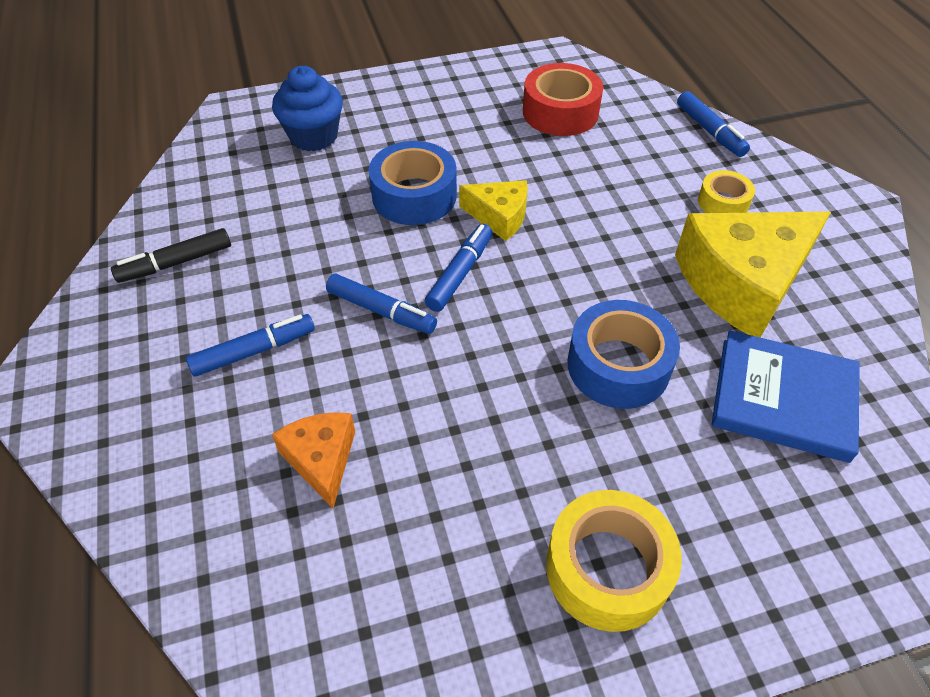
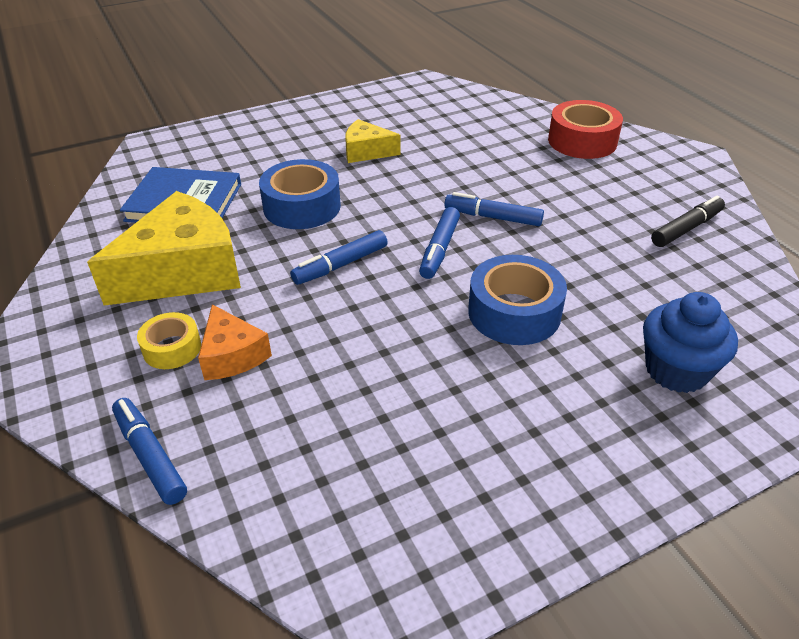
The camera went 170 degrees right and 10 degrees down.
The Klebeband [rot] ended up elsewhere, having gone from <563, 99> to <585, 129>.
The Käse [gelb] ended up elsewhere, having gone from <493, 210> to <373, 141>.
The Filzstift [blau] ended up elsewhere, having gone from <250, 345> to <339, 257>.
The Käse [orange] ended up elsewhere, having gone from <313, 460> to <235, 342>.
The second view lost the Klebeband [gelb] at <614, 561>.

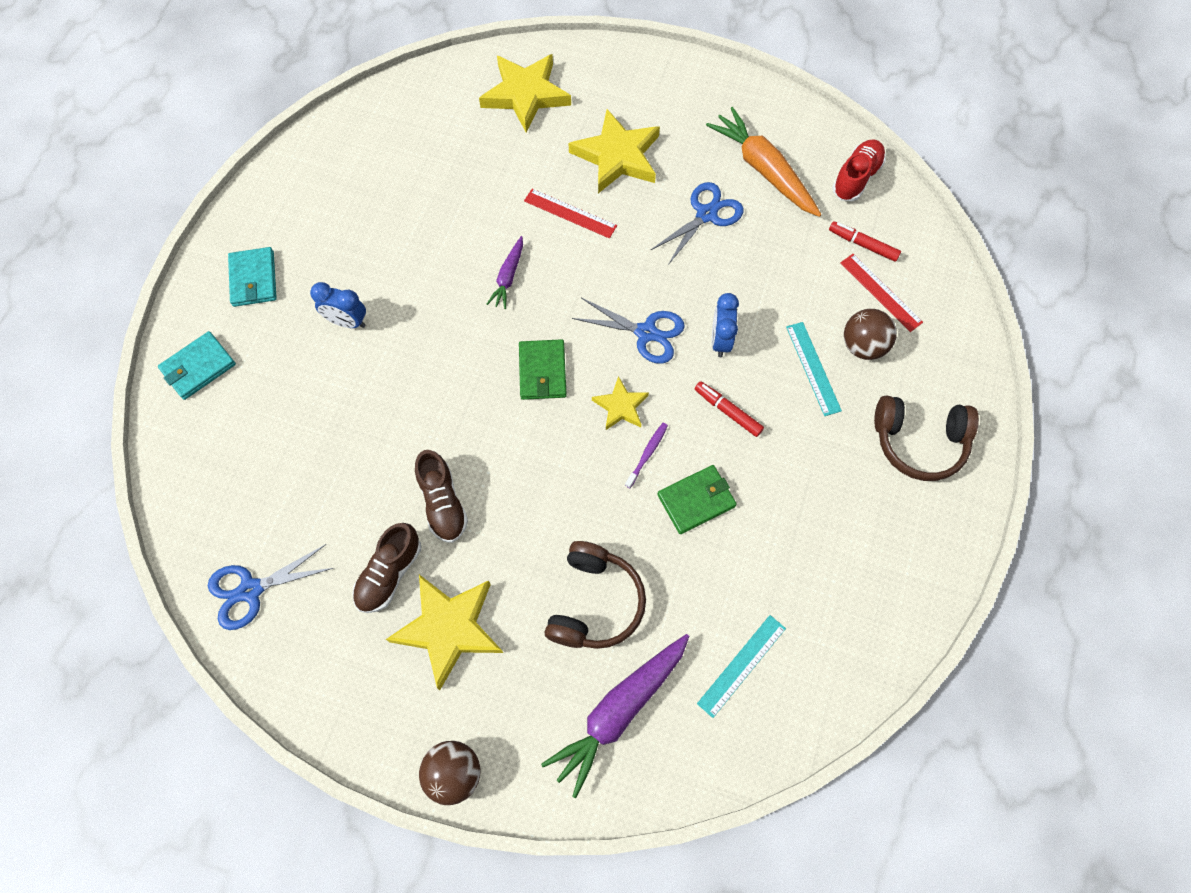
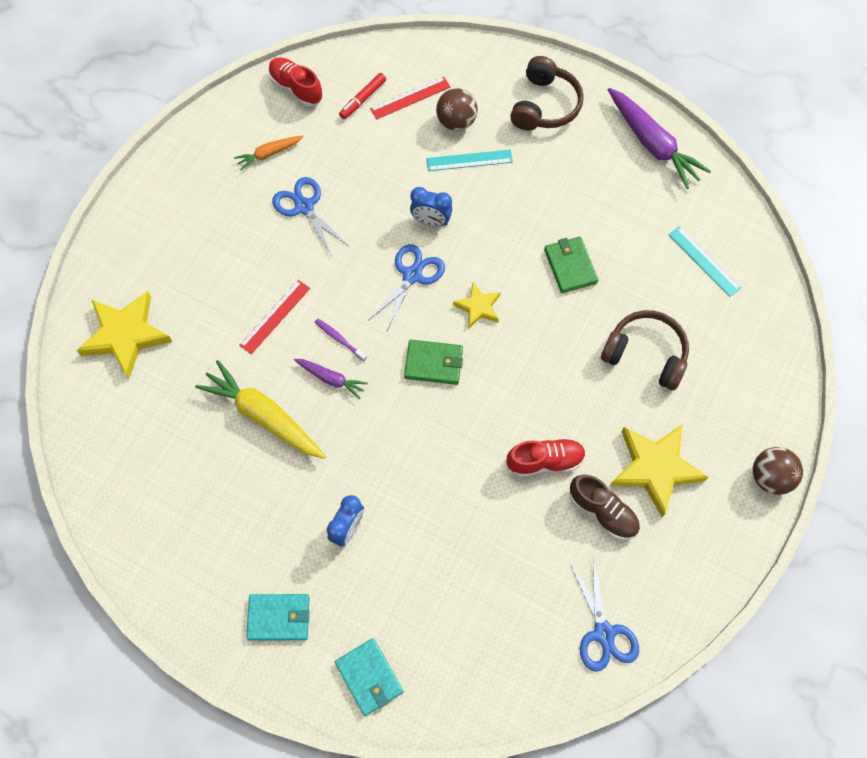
The camera went 80 degrees left and 0 degrees up.
The size of the Karotte [orange] at <763, 162> changed by a factor of 0.53.
The second view lost the Stern [gelb] at <614, 151>.
The second view lost the Filzstift [rot] at <729, 409>.
The Zahnbürste [lila] ended up elsewhere, having gone from <646, 455> to <341, 340>.
What was the Schuh [braun] at <441, 496> turned into the Schuh [rot] at <546, 457>.
The Karotte [lila] ended up elsewhere, having gone from <615, 716> to <659, 138>.
The second view gained the Karotte [gelb] at <260, 409>.

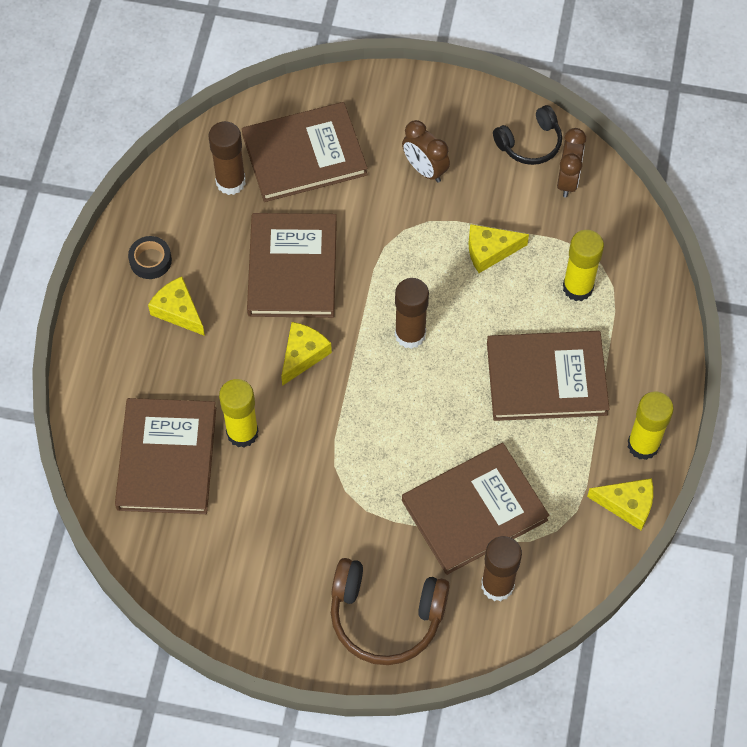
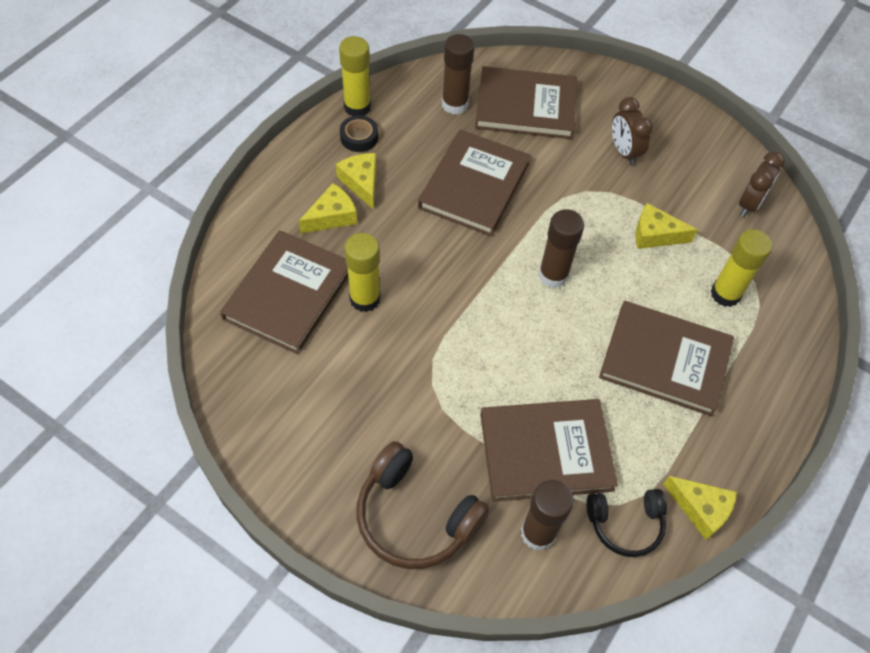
The camera went 20 degrees right and 5 degrees down.
The Kopfhörer [schwarz] ended up elsewhere, having gone from <527, 135> to <626, 523>.
The Käse [gelb] ended up elsewhere, having gone from <306, 354> to <328, 208>.
The Klebestift [gelb] ended up elsewhere, having gone from <651, 426> to <355, 76>.

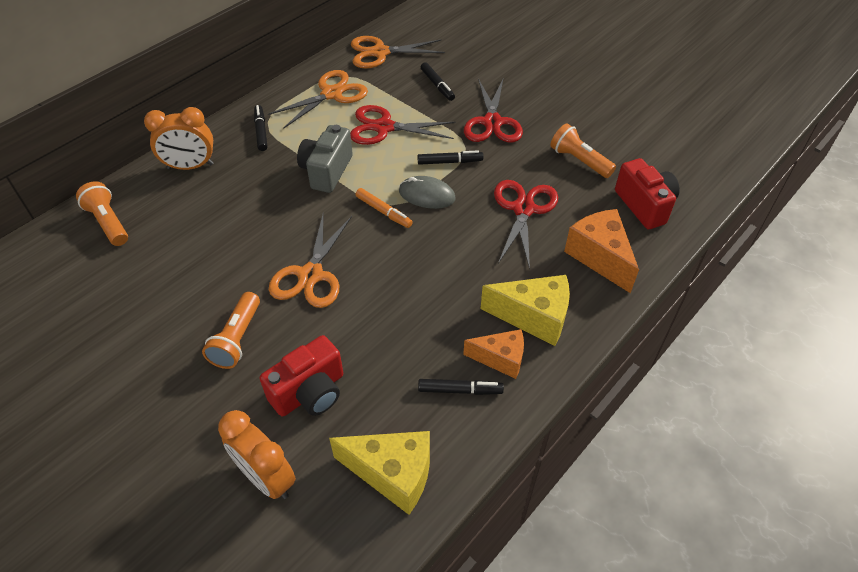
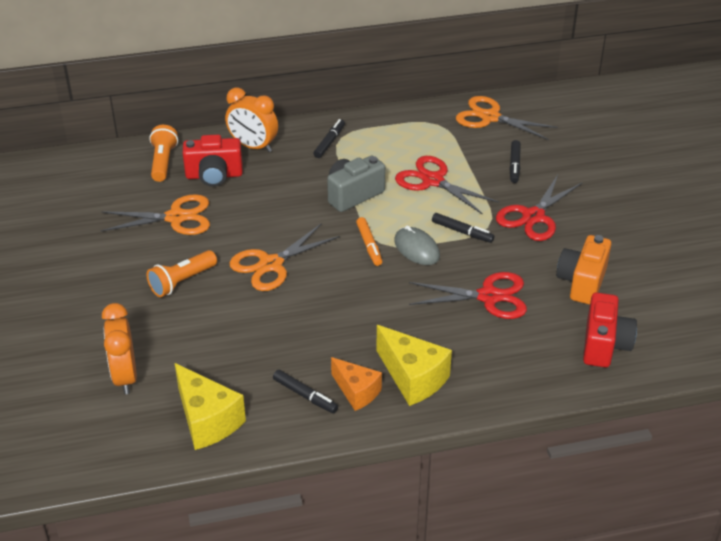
The camera went 35 degrees right and 10 degrees down.
The Schere [orange] ended up elsewhere, having gone from <318, 99> to <155, 214>.
Where the Taschenlampe [orange] stood at <583, 150>, the Kamera [orange] came to stand at <583, 270>.
The Schere [rot] at <526, 225> ended up facing another way, 45 degrees clockwise from before.
The second view lost the Käse [orange] at <601, 251>.
The Kamera [rot] ended up elsewhere, having gone from <301, 375> to <213, 161>.

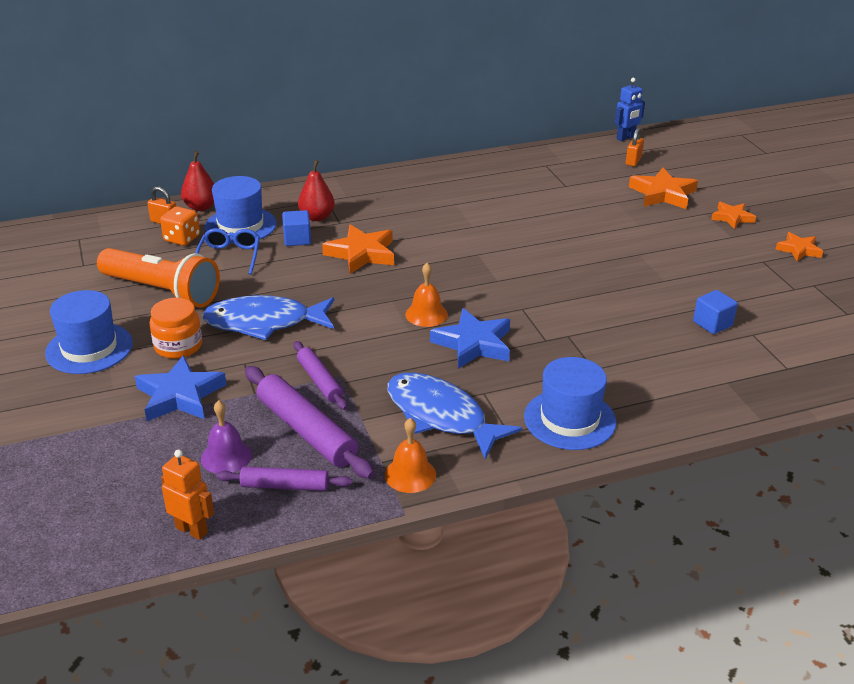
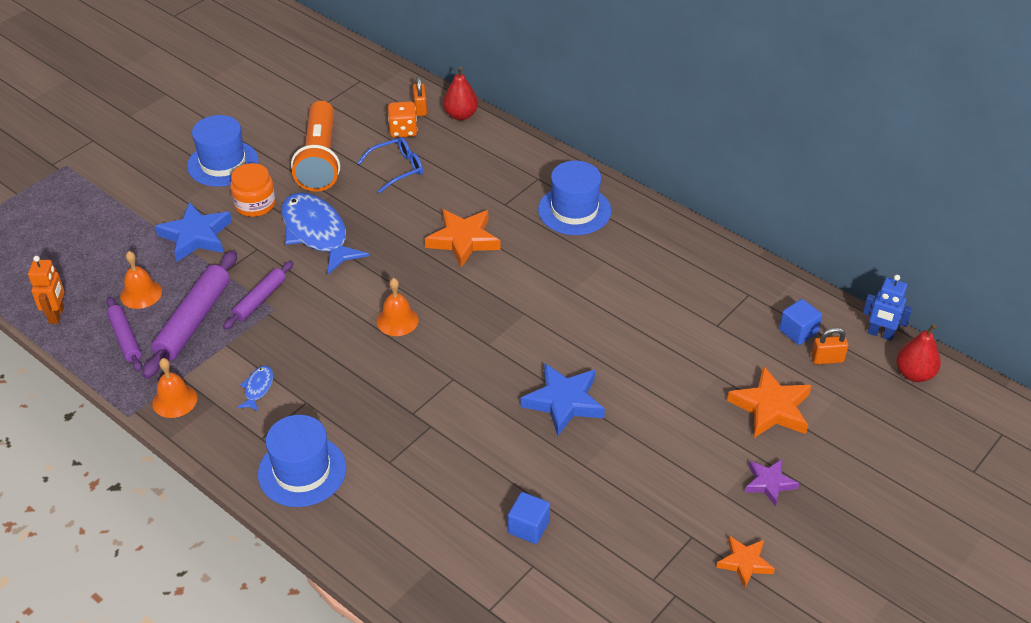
The camera went 60 degrees right and 10 degrees up.
The Birne [rot] ended up elsewhere, having gone from <316, 190> to <918, 353>.
The Hut [blau] ended up elsewhere, having gone from <241, 210> to <574, 198>.
What was the Stern [orange] at <733, 215> turned into the Stern [lila] at <772, 483>.
The Kubus [blau] ended up elsewhere, having gone from <296, 228> to <800, 322>.
The Stern [blau] ended up elsewhere, having gone from <470, 338> to <563, 399>.
The size of the Fisch [blau] at <455, 415> changed by a factor of 0.43.
What was the Glocke [lila] at <226, 437> turned into the Glocke [orange] at <141, 280>.

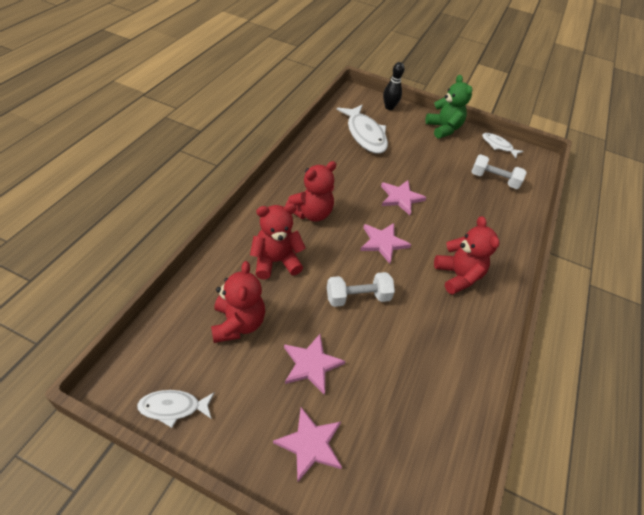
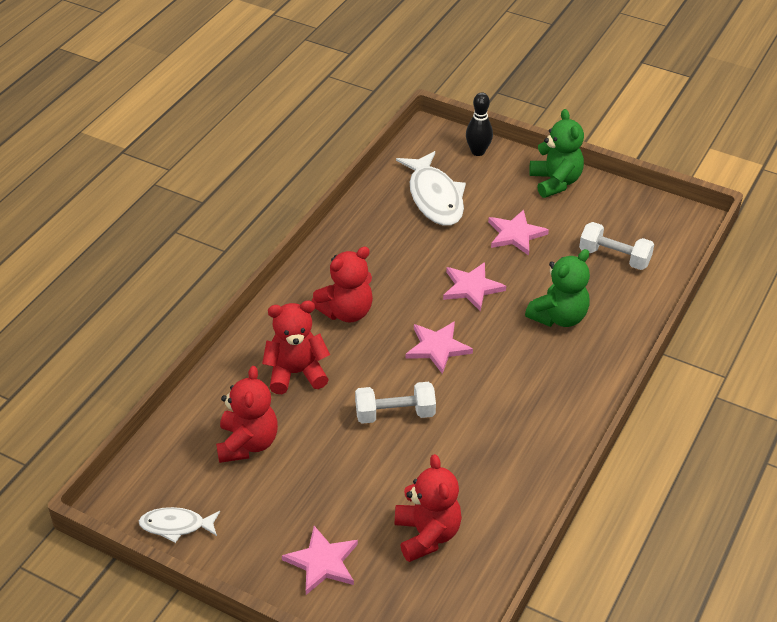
The camera went 10 degrees right and 5 degrees down.
The second view lost the Fisch [weiß] at <503, 145>.
The Teddybär [rot] ended up elsewhere, having gone from <466, 255> to <428, 508>.
The Stern [rosa] ended up elsewhere, having gone from <315, 364> to <518, 233>.
The second view gained the Teddybär [grün] at <557, 288>.

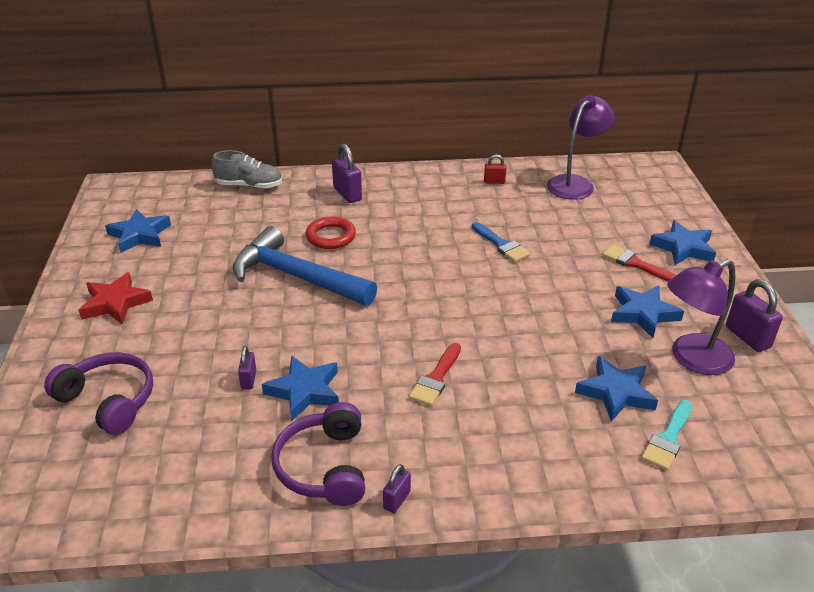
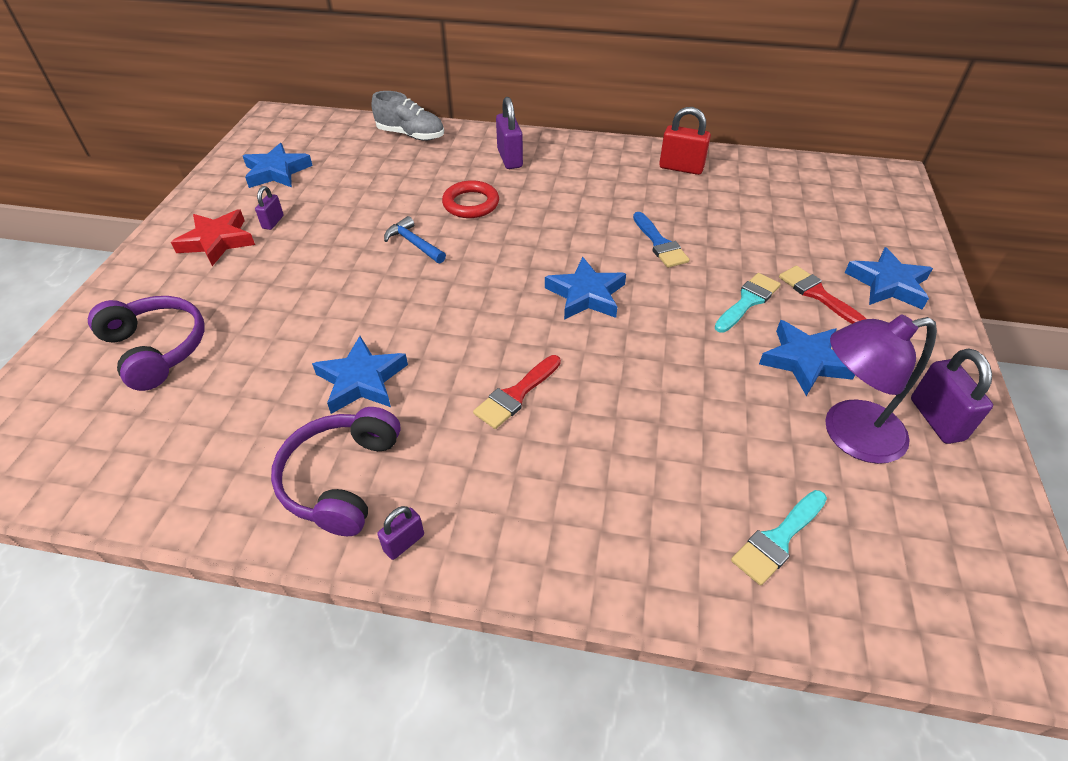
The camera went 15 degrees right and 10 degrees up.
The second view lost the Lampe [lila] at <581, 147>.
The size of the Vorhängeschloss [rot] at <495, 169> changed by a factor of 1.74.
The size of the Hammer [blau] at <305, 266> changed by a factor of 0.43.
The Vorhängeschloss [lila] ended up elsewhere, having gone from <247, 367> to <269, 208>.
The Stern [blau] ended up elsewhere, having gone from <616, 389> to <585, 288>.
The second view gained the Pinsel [türkis] at <747, 303>.

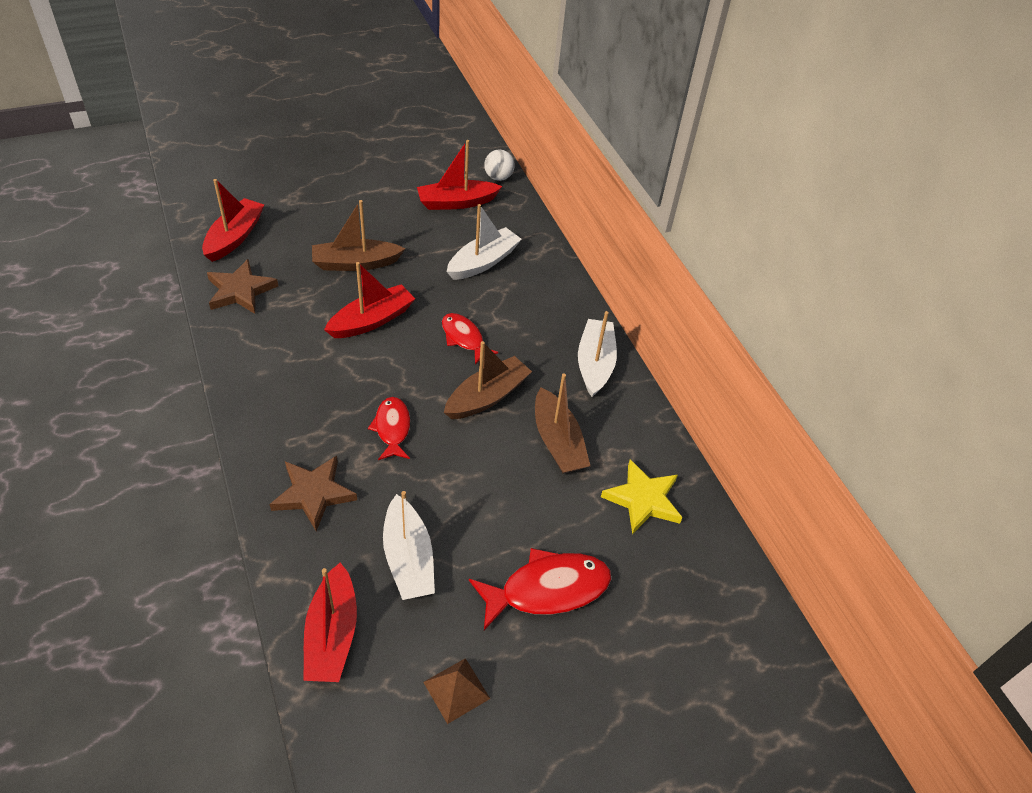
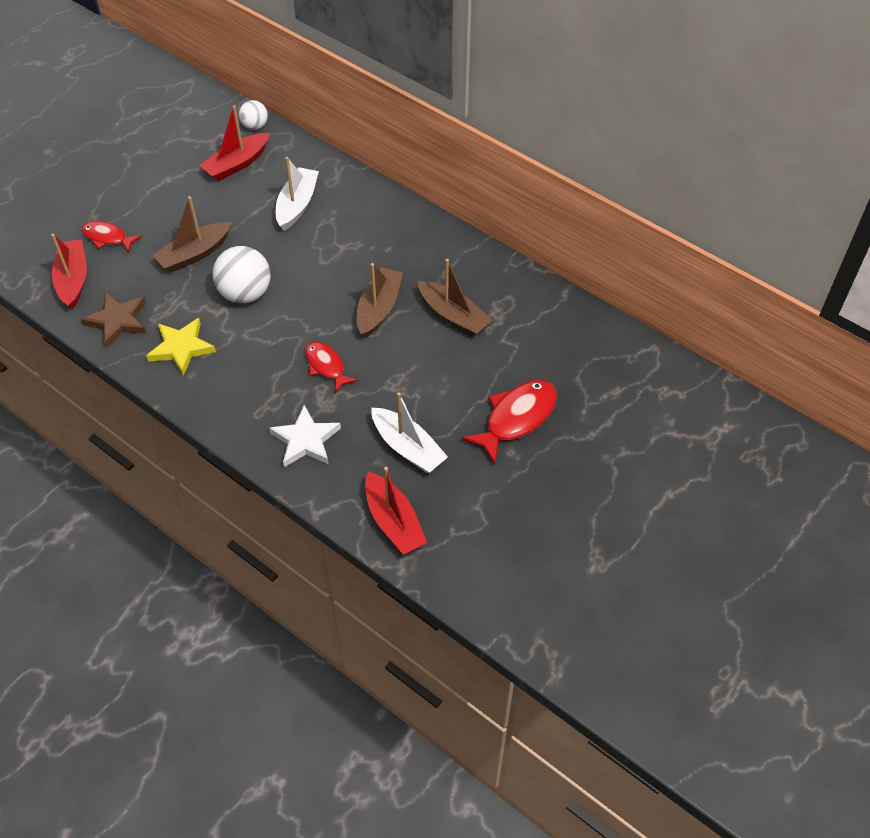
The camera went 25 degrees left and 5 degrees up.
Where the Boot [rot] stood at <369, 300>, the Ball [weiß] came to stand at <241, 274>.
The second view lost the Boot [weiß] at <597, 354>.
The Fisch [rot] ended up elsewhere, having gone from <470, 339> to <112, 236>.
What was the Stern [braun] at <313, 493> turned into the Stern [weiß] at <305, 436>.
The Stern [gelb] ended up elsewhere, having gone from <642, 496> to <181, 347>.
The second view lost the Pyramide [braun] at <456, 691>.

